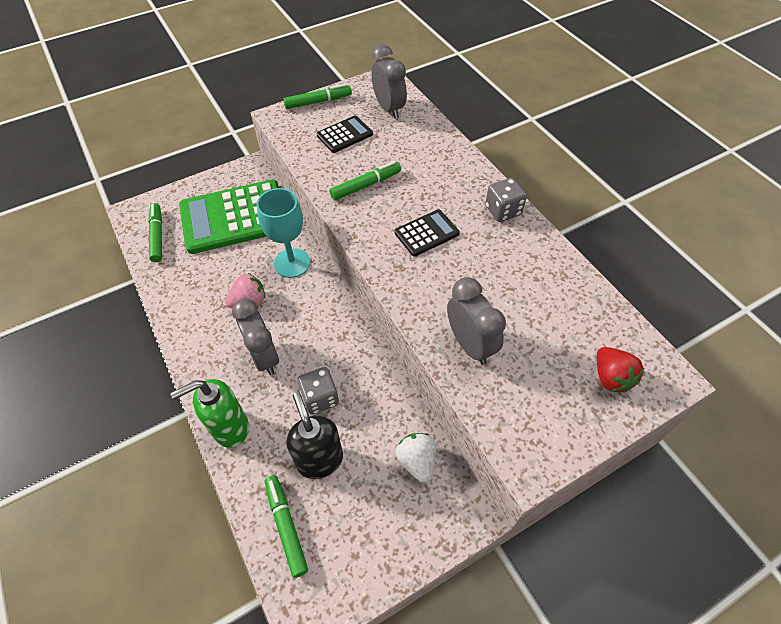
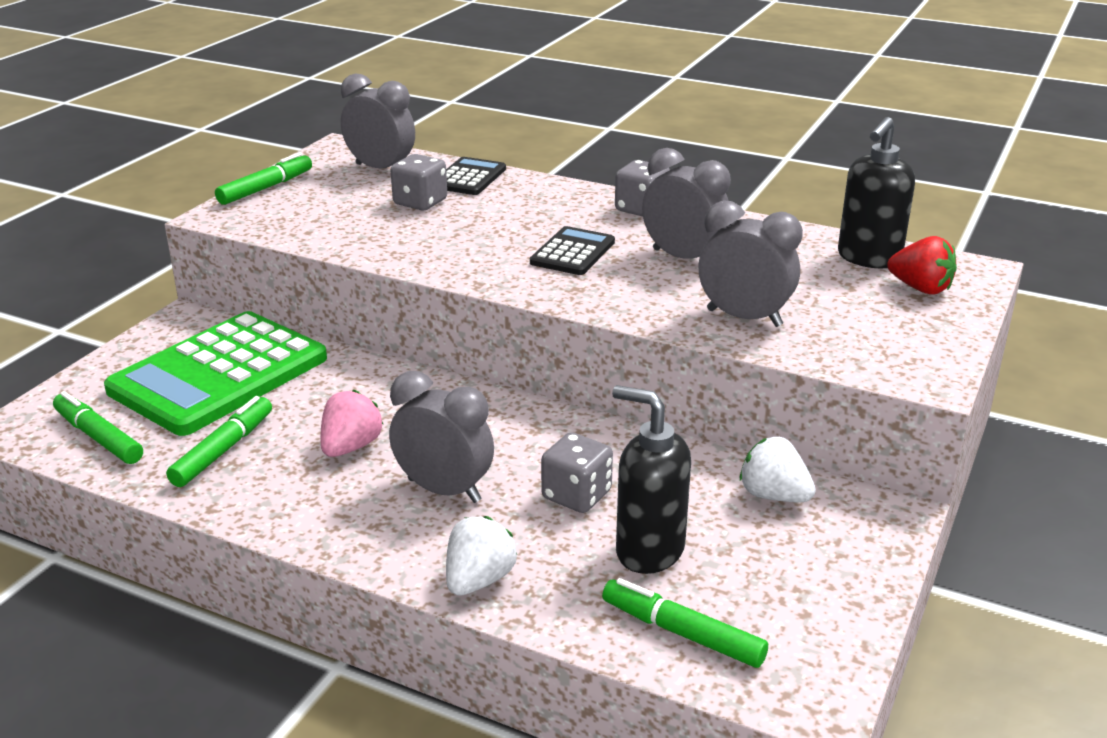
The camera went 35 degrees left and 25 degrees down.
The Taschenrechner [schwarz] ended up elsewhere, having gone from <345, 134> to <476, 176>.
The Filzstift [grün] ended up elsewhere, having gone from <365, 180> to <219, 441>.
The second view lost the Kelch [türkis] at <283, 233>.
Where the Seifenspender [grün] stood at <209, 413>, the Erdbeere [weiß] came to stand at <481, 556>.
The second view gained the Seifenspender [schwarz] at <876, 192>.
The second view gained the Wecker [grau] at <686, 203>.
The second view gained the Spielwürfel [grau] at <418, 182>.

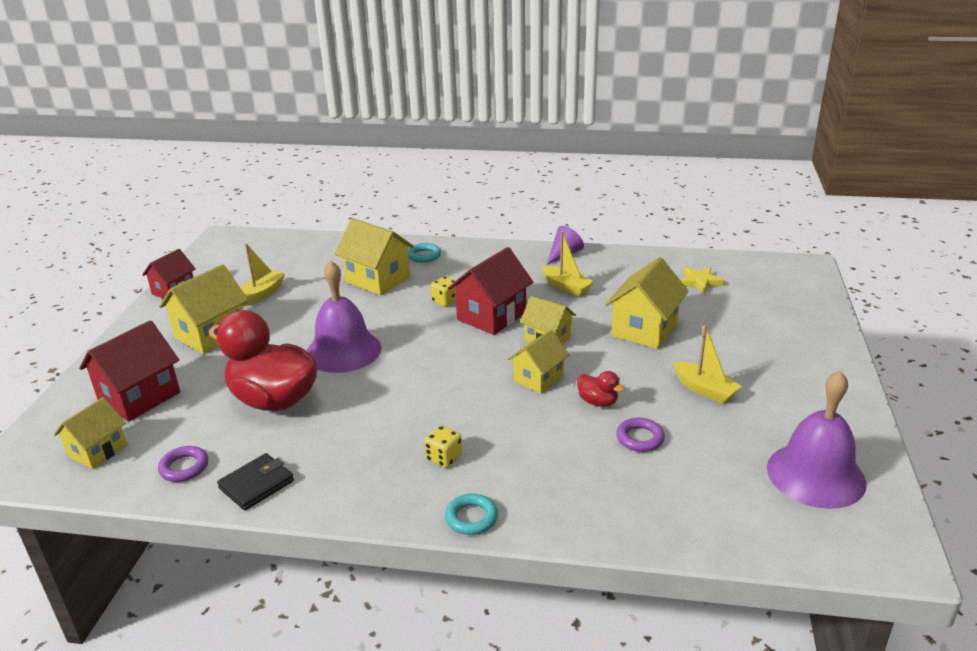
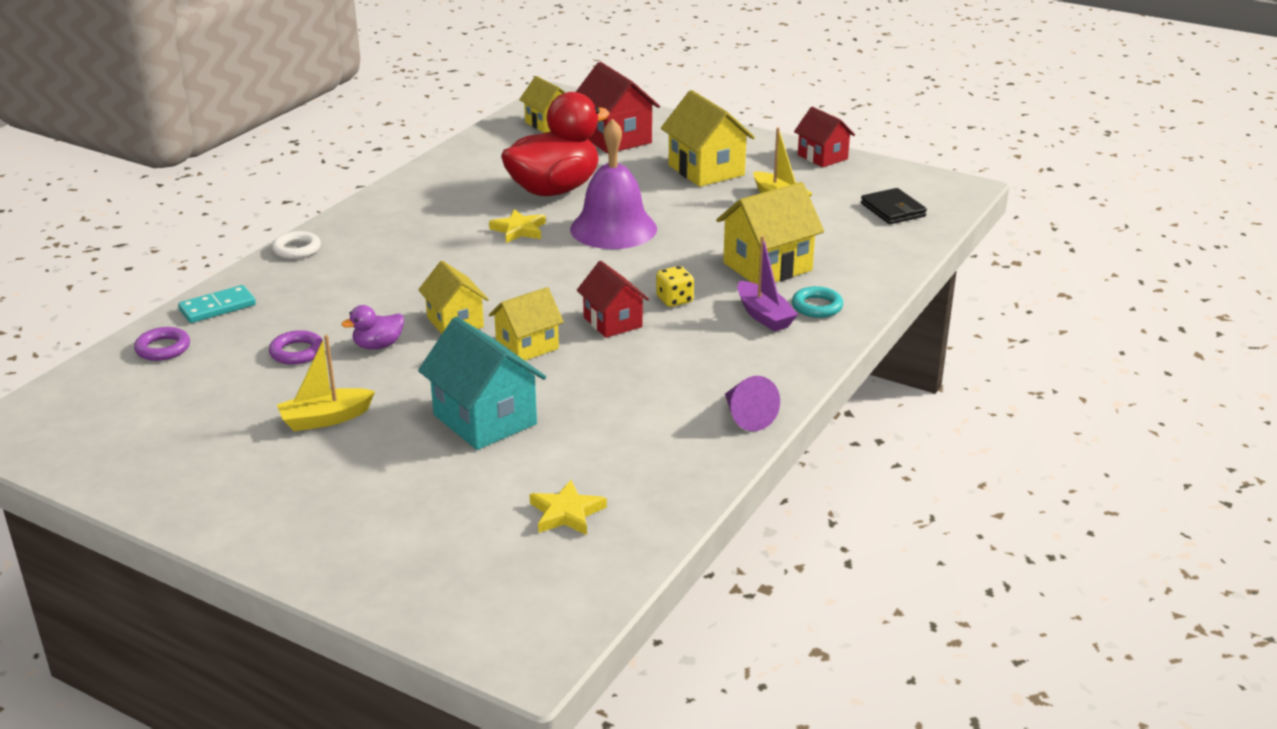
The camera went 110 degrees right and 0 degrees up.
The second view lost the Boot [gelb] at <568, 263>.
The size of the Haus [rot] at <490, 291> changed by a factor of 0.65.
What was the Haus [gelb] at <647, 303> turned into the Haus [türkis] at <482, 383>.
What was the Ente [rot] at <601, 389> turned into the Ente [lila] at <372, 327>.
The second view lost the Glocke [lila] at <816, 440>.
The second view lost the Spielwürfel [gelb] at <443, 446>.
The Ring [lila] ended up elsewhere, having gone from <183, 464> to <162, 344>.
The Geldbörse [schwarz] ended up elsewhere, having gone from <255, 481> to <894, 206>.
What was the Ring [türkis] at <471, 514> turned into the Ring [weiß] at <296, 245>.
The second view gained the Stern [gelb] at <517, 226>.
The second view gained the Boot [lila] at <767, 284>.
The second view gained the Dominostein [türkis] at <217, 304>.

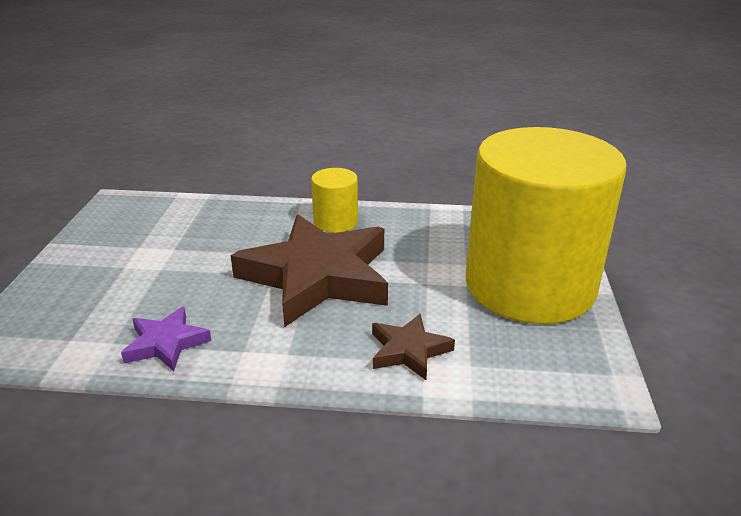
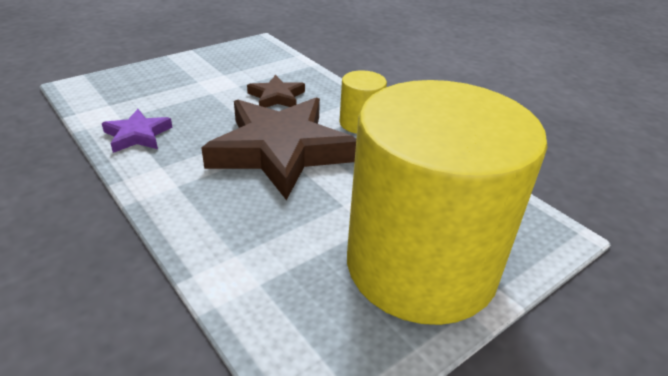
The camera went 45 degrees right and 5 degrees up.
The Stern [braun] ended up elsewhere, having gone from <413, 347> to <276, 91>.

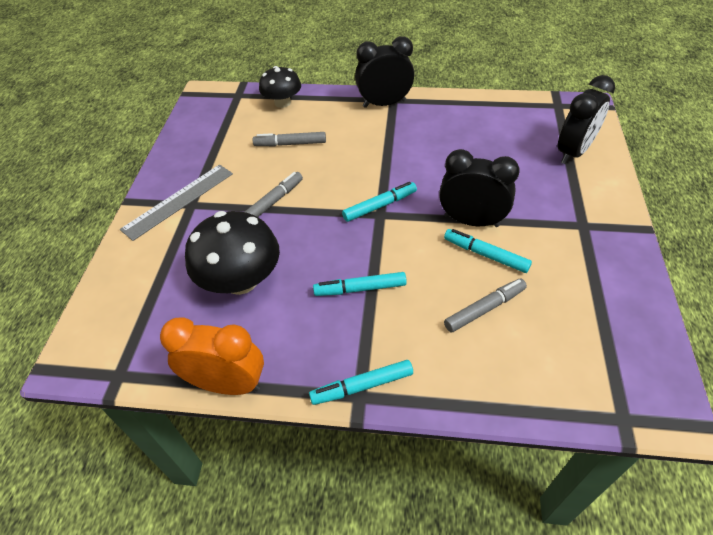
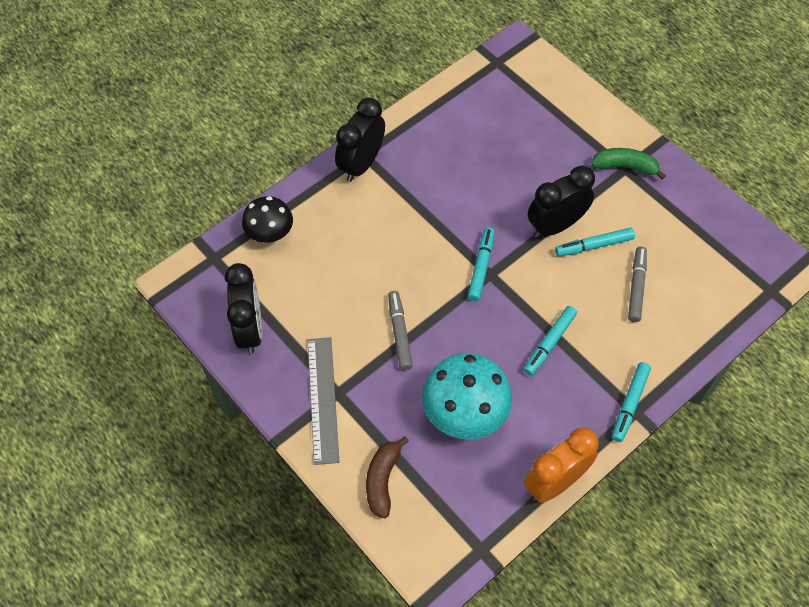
The camera went 50 degrees left and 10 degrees up.
The Wecker [schwarz] ended up elsewhere, having gone from <586, 119> to <243, 308>.
The second view lost the Filzstift [grau] at <289, 139>.
What was the Pilz [schwarz] at <232, 253> turned into the Pilz [türkis] at <467, 396>.
The second view gained the Banane [grün] at <628, 164>.
The second view gained the Banane [braun] at <387, 477>.

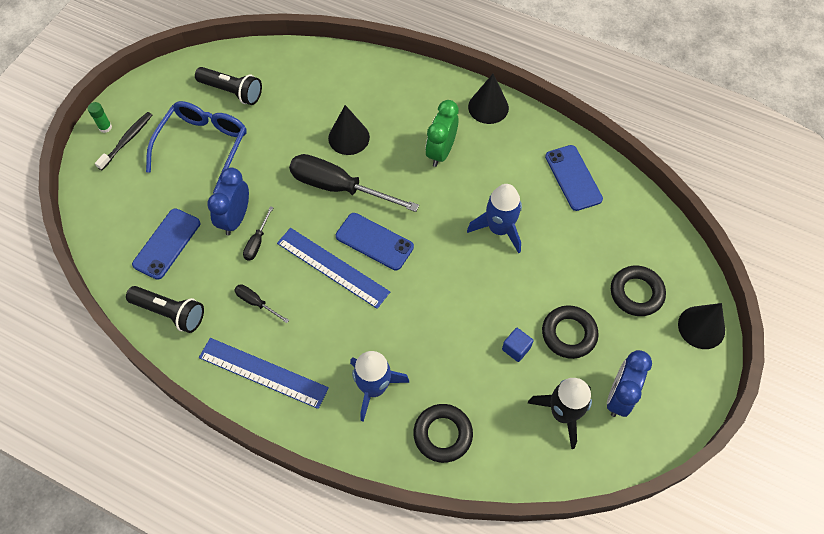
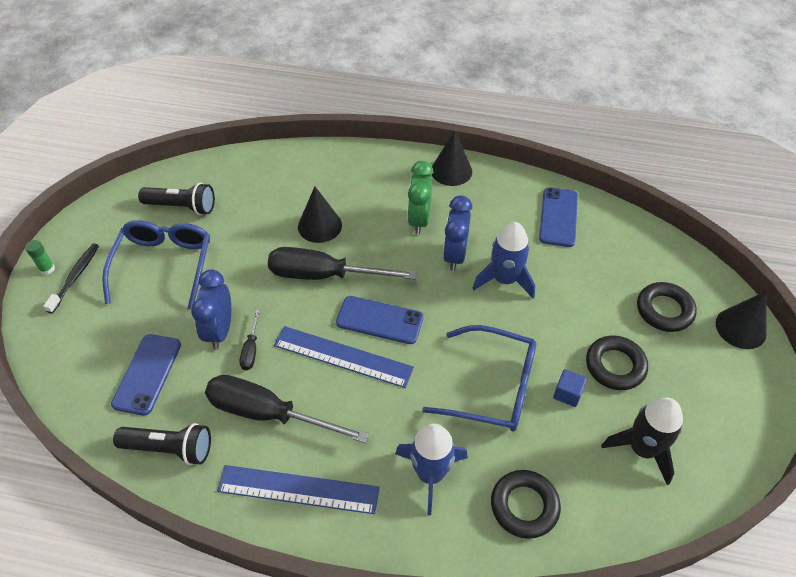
The camera went 15 degrees left and 10 degrees down.
The Handy [blau] at <574, 178> ended up facing another way, 45 degrees clockwise from before.
The size of the Schraubenzieher [schwarz] at <261, 303> changed by a factor of 2.22.
The Wecker [blau] ended up elsewhere, having gone from <629, 383> to <457, 233>.
The second view gained the Brille [blau] at <479, 378>.

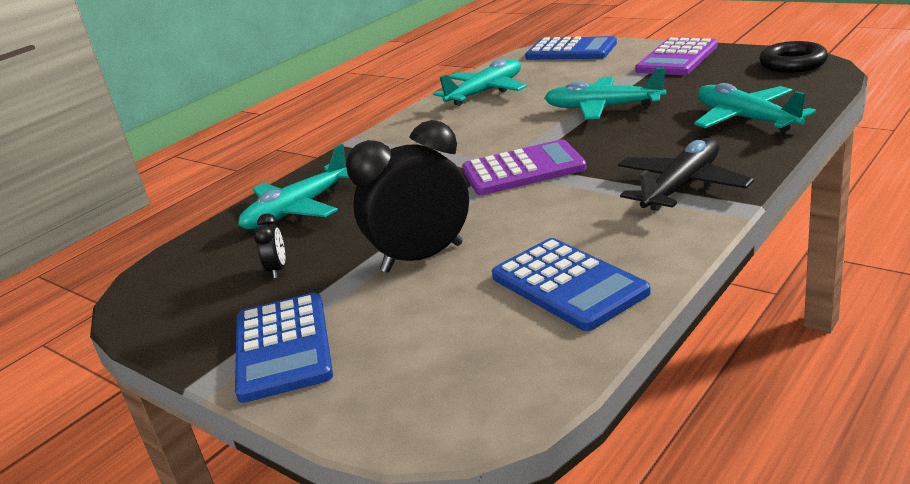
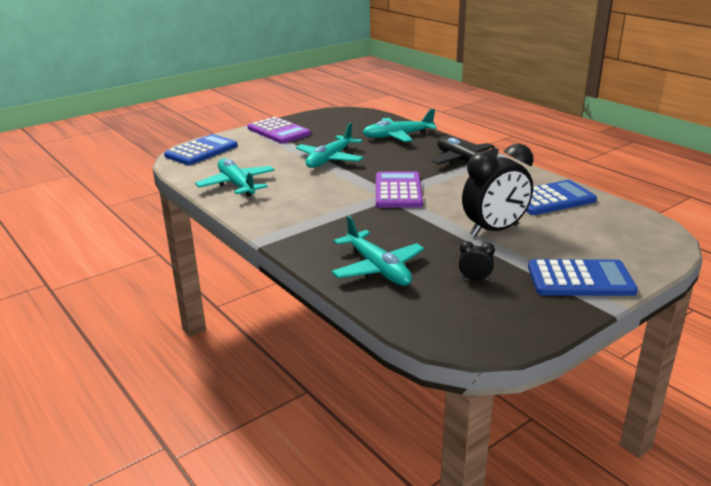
The camera went 80 degrees left and 0 degrees up.
The second view lost the Ring [schwarz] at <793, 57>.
The Wecker [schwarz] at <407, 196> ended up facing another way, 105 degrees counterclockwise from before.

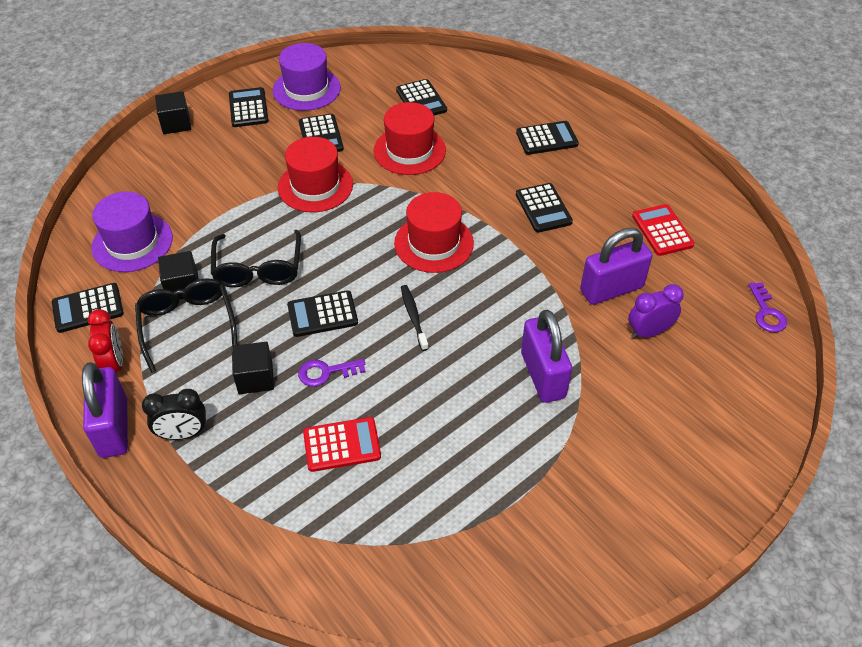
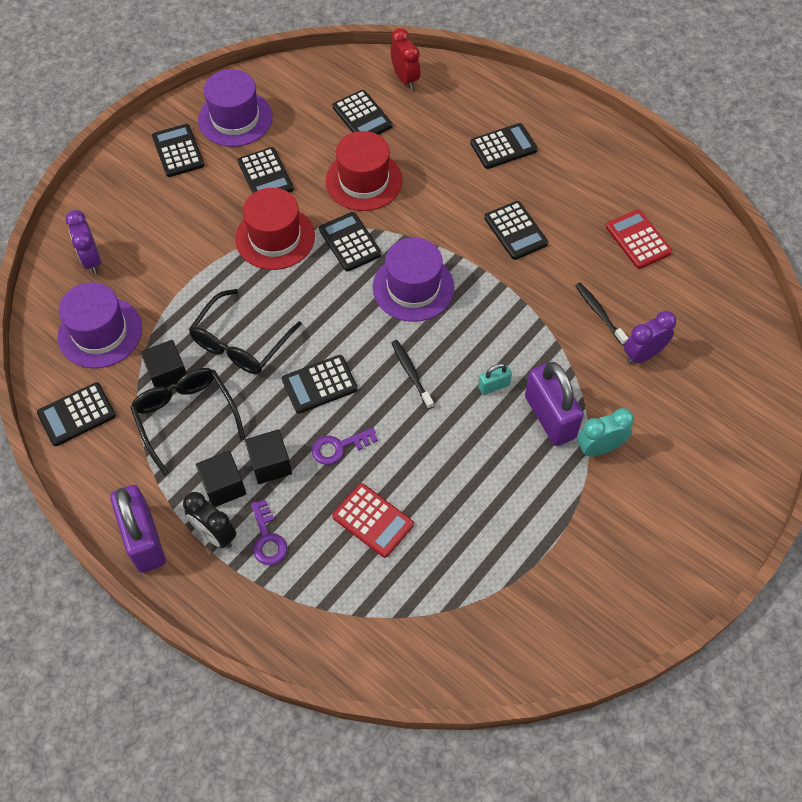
The camera went 10 degrees left and 10 degrees up.
The Kubus [schwarz] ended up elsewhere, having gone from <173, 112> to <221, 479>.
What was the Hut [rot] at <434, 232> turned into the Hut [lila] at <413, 279>.
Where the Vorhängeschloss [lila] stood at <616, 266>, the Zahnbürste [schwarz] came to stand at <601, 314>.
The Brille [schwarz] at <256, 259> ended up facing another way, 45 degrees clockwise from before.
The Schlüssel [lila] ended up elsewhere, having gone from <767, 307> to <269, 532>.
The Wecker [rot] ended up elsewhere, having gone from <105, 342> to <406, 59>.
The Wecker [schwarz] at <174, 414> ended up facing another way, 60 degrees clockwise from before.
The Taschenrechner [rot] at <342, 444> ended up facing another way, 60 degrees clockwise from before.
The second view gained the Wecker [lila] at <83, 242>.
The second view gained the Taschenrechner [schwarz] at <350, 241>.
The second view gained the Vorhängeschloss [türkis] at <495, 379>.
The second view gained the Wecker [türkis] at <605, 432>.

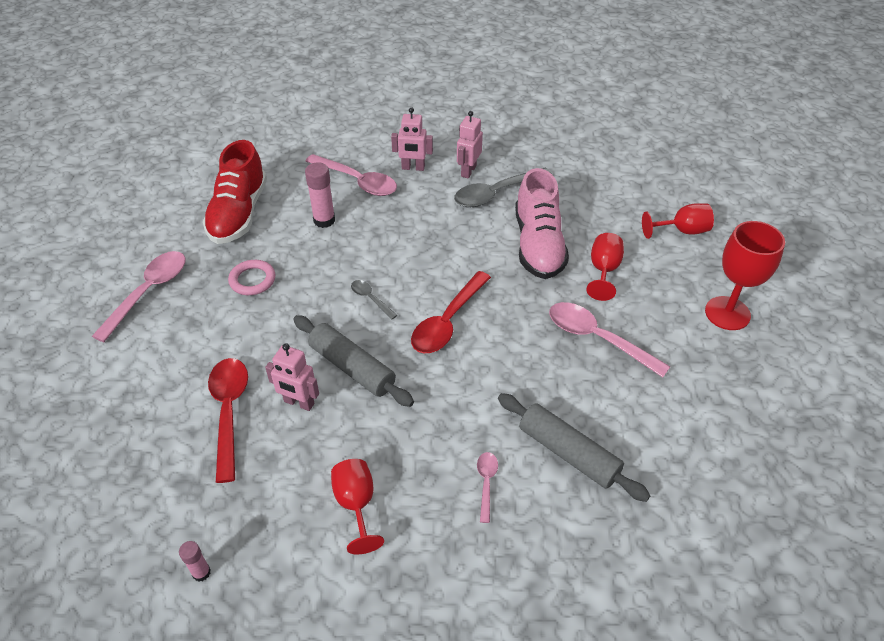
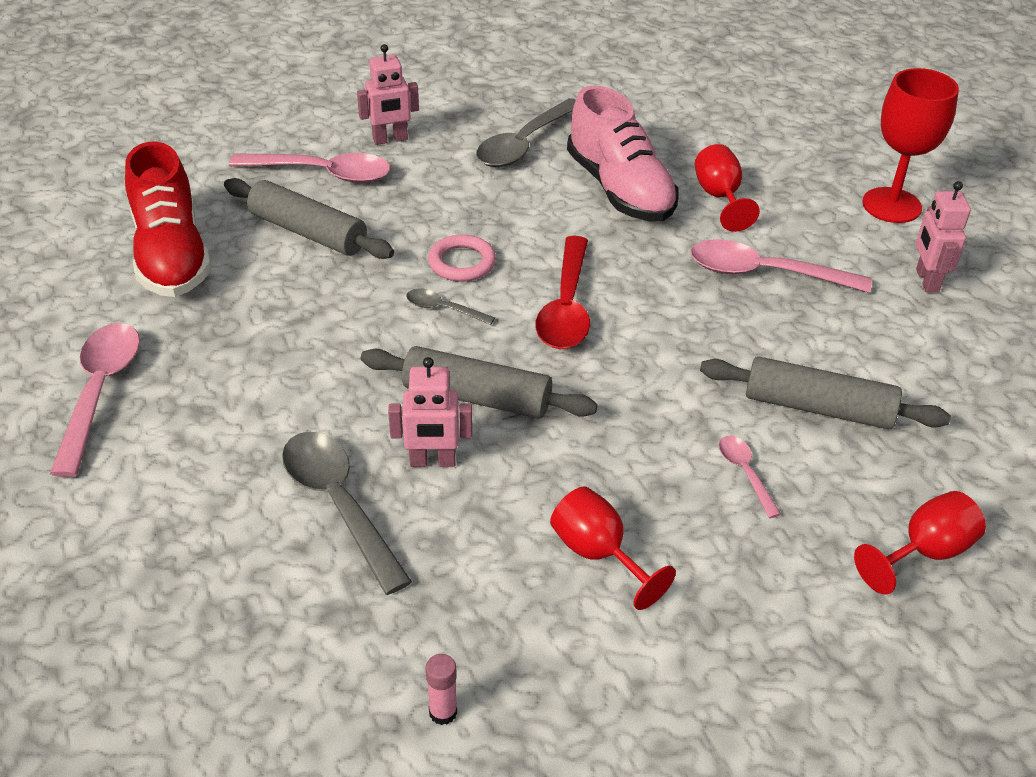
The camera went 25 degrees left and 5 degrees down.
The Roboter [rosa] ended up elsewhere, having gone from <470, 145> to <943, 237>.
Where the Klebestift [rosa] stood at <320, 195>, the Nudelholz [grau] came to stand at <309, 218>.
The Kelch [rot] ended up elsewhere, having gone from <678, 221> to <920, 543>.
The Ring [rosa] ended up elsewhere, having gone from <251, 277> to <462, 258>.
What was the Löffel [rot] at <228, 420> turned into the Löffel [grau] at <347, 513>.

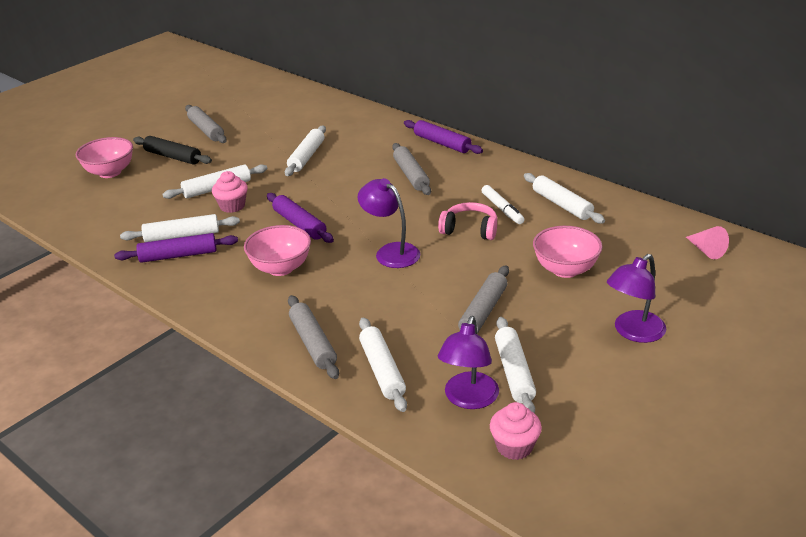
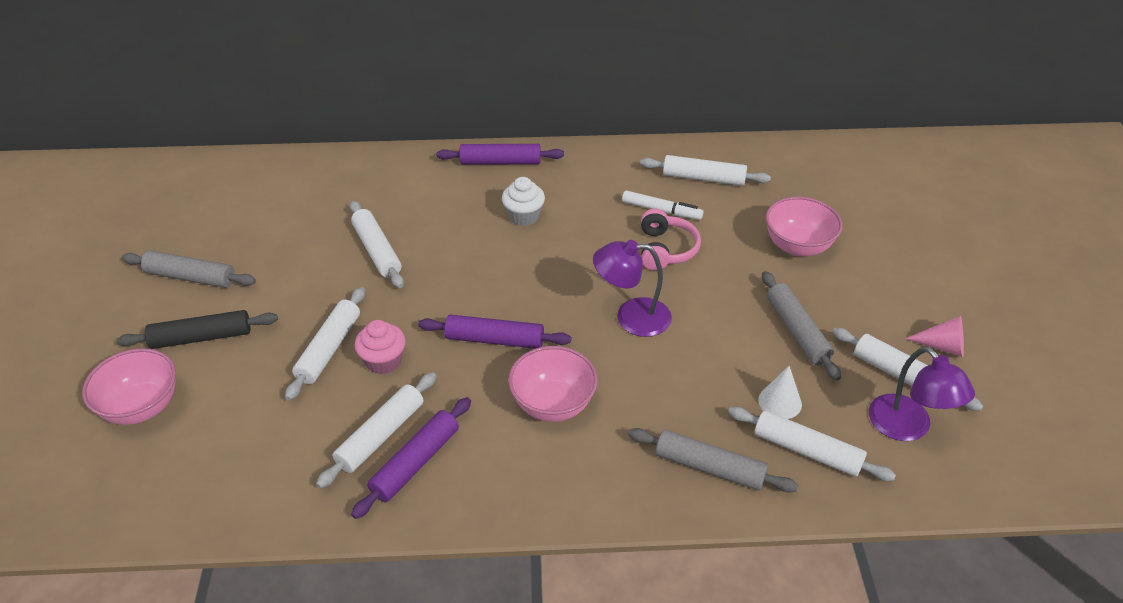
The camera went 45 degrees left and 10 degrees up.
Where the Nudelholz [grau] stood at <411, 169>, the Muffin [weiß] came to stand at <523, 201>.
The Kopfhörer [rosa] at <467, 221> ended up facing another way, 120 degrees clockwise from before.
The Kegel [rosa] ended up elsewhere, having gone from <707, 242> to <934, 336>.
The second view lost the Lampe [lila] at <636, 298>.
The second view lost the Muffin [rosa] at <516, 431>.
The second view gained the Kegel [weiß] at <780, 392>.

